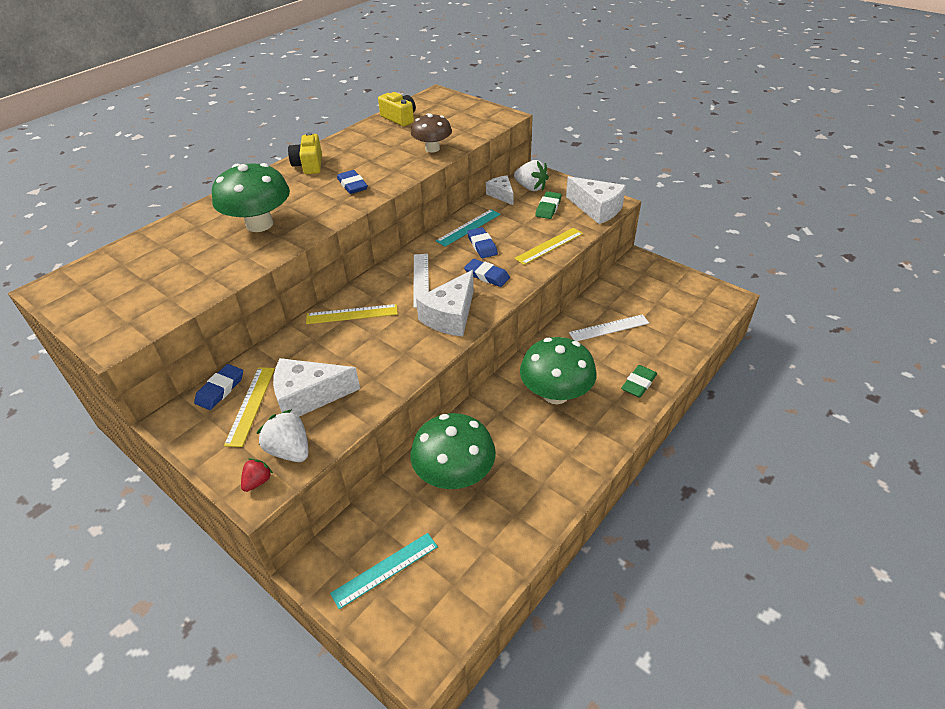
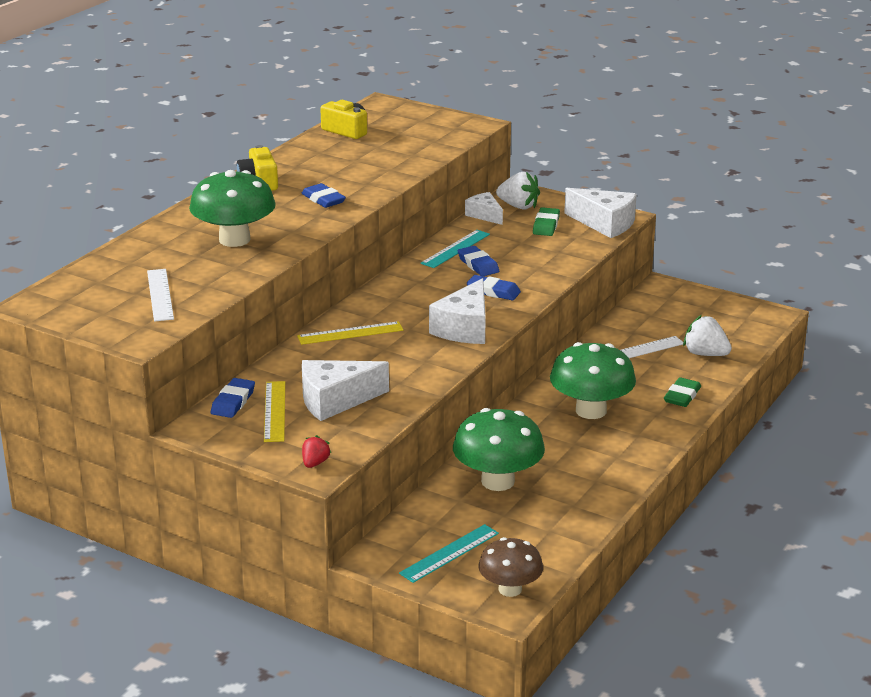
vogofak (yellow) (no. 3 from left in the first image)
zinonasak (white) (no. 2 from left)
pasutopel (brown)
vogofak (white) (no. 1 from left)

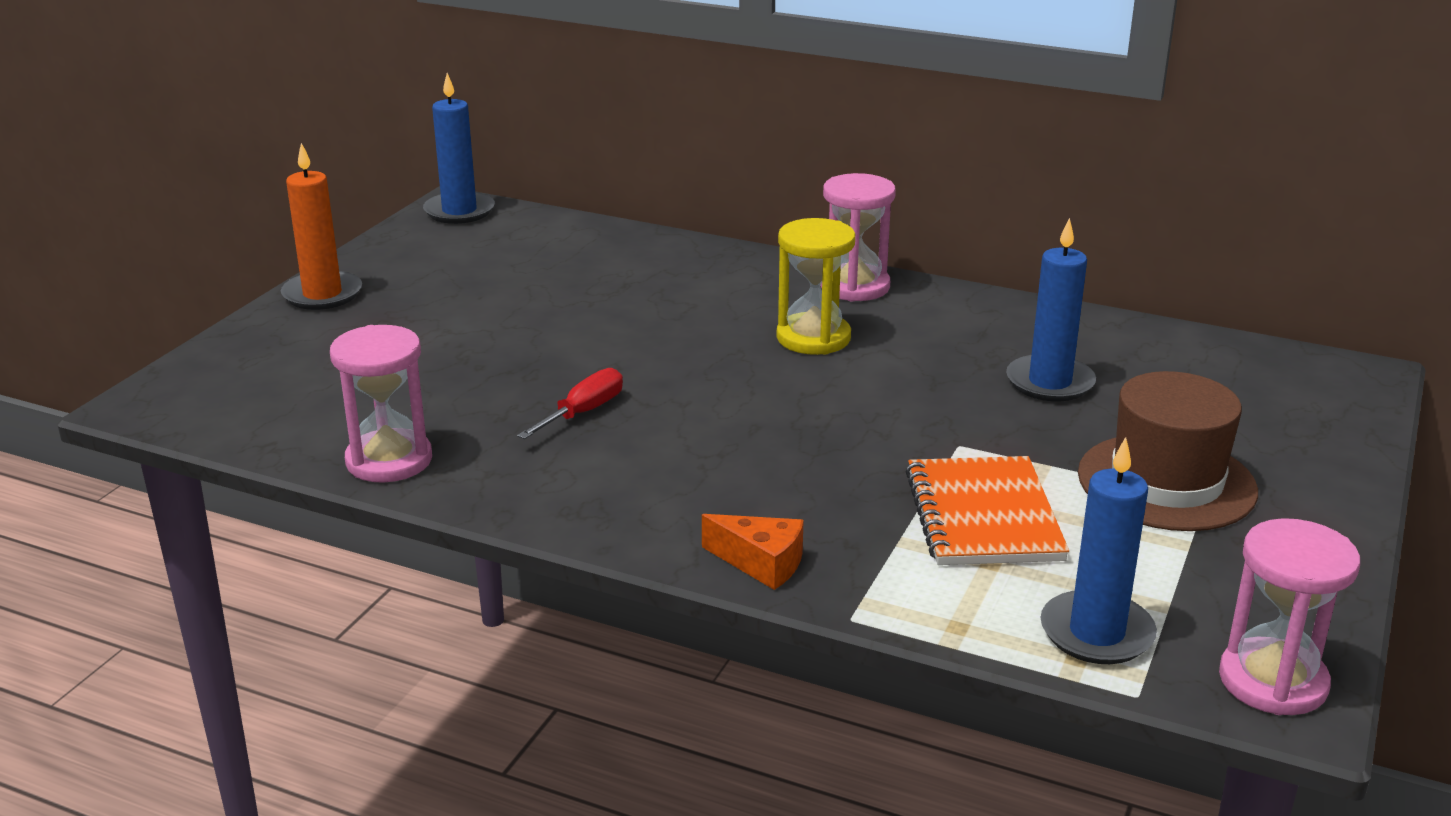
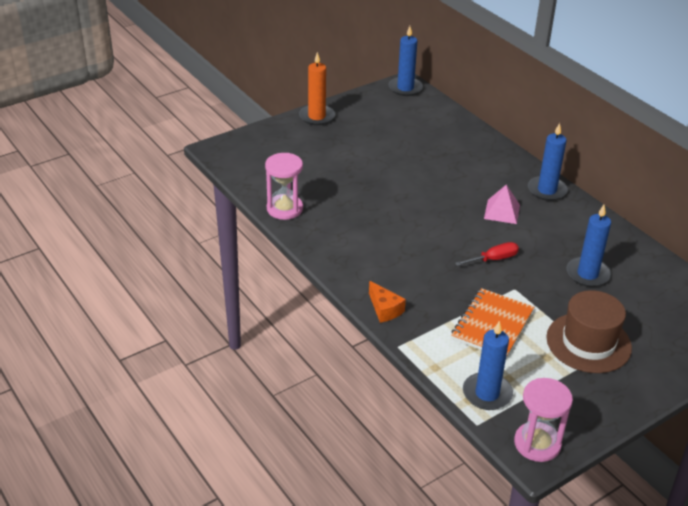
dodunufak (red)
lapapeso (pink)
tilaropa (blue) (no. 3 from left)

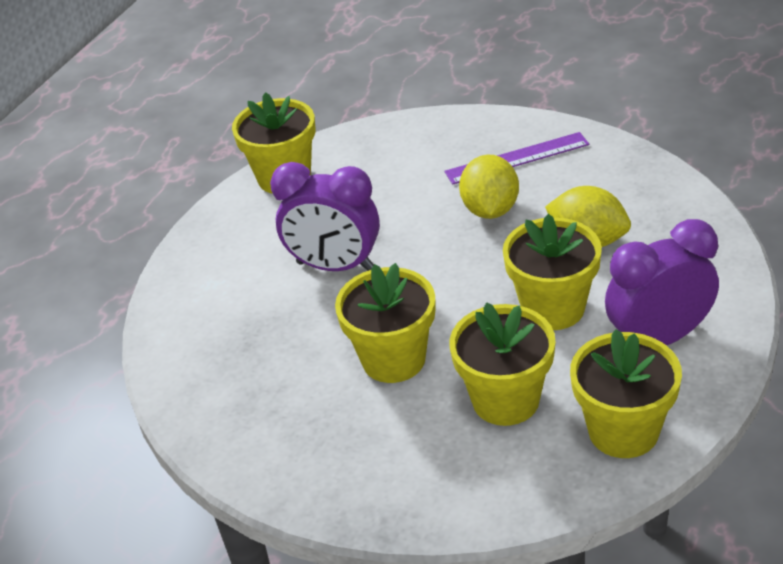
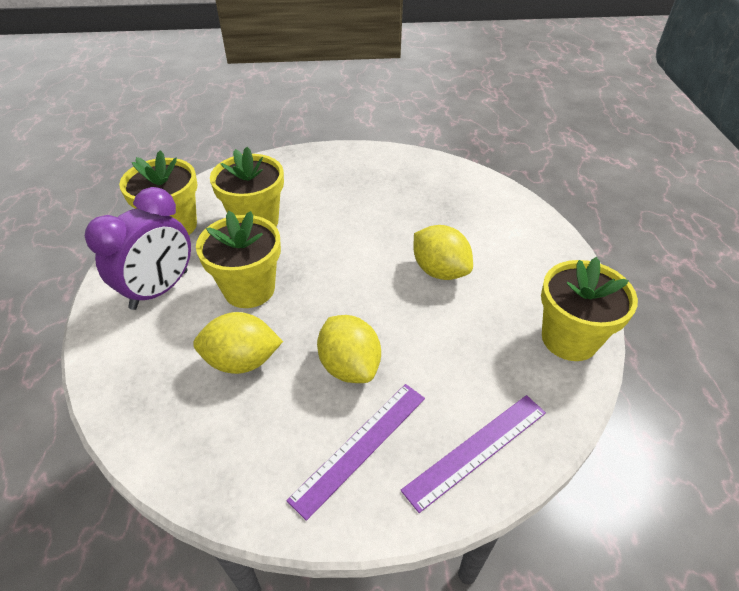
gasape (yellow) (no. 2 from left in the first image)
vogofak (purple) (no. 2 from left)
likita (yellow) (no. 3 from left)

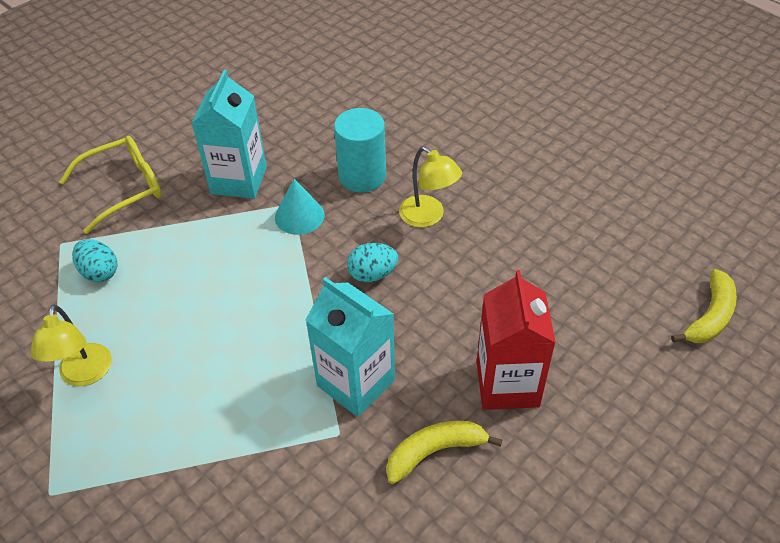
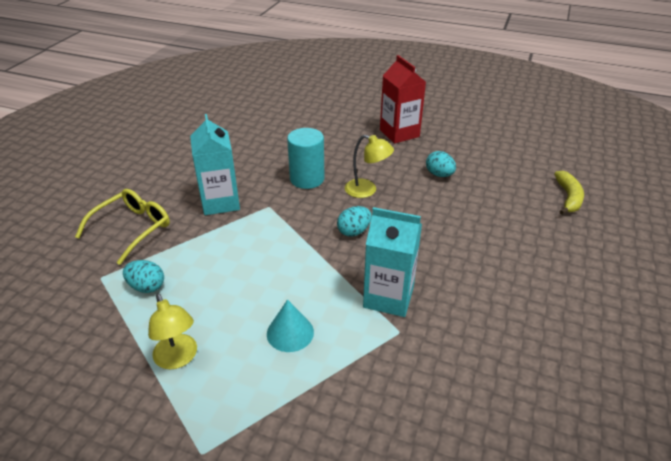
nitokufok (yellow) (no. 1 from left in the first image)
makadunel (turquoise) (no. 3 from left)
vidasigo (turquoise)
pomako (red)

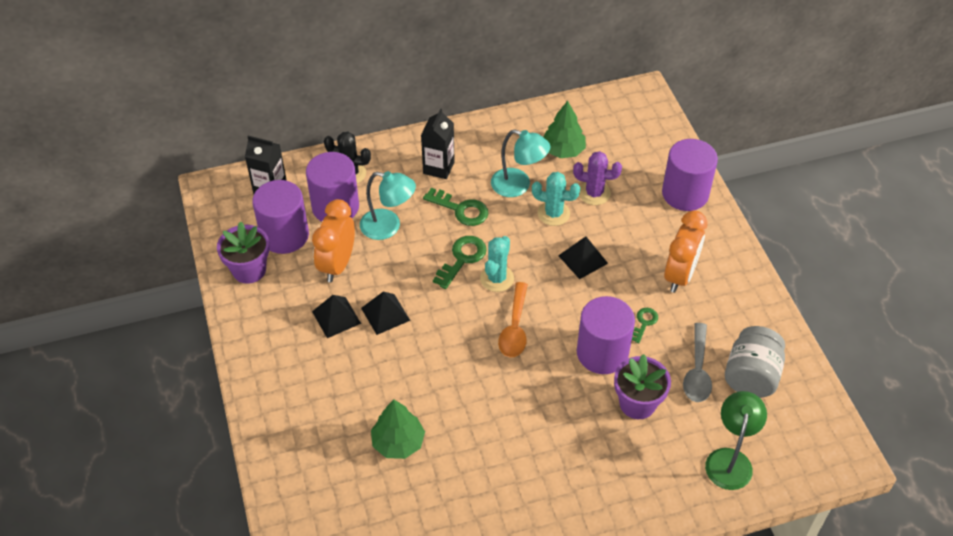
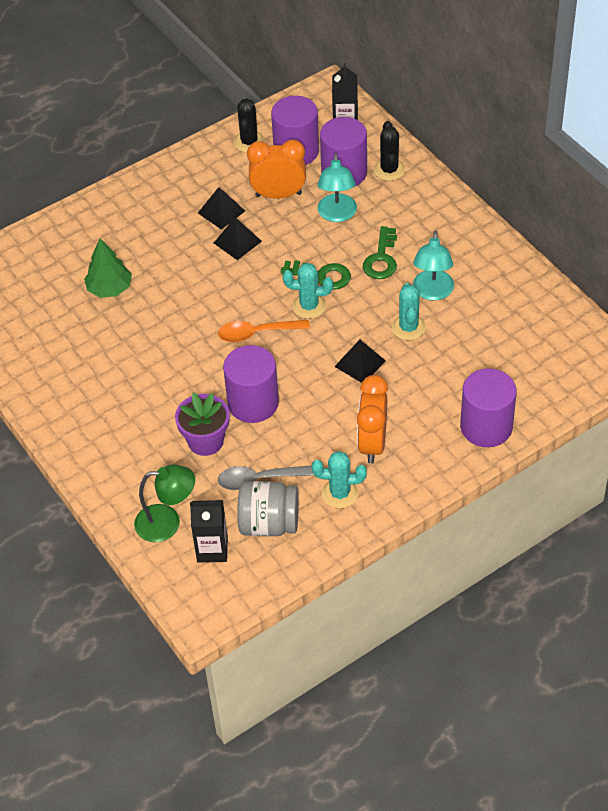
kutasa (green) (no. 2 from left in the first image)
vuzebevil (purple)
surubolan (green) (no. 3 from left in the first image)
vuzebevil (turquoise) (no. 2 from left)
pomako (black) (no. 1 from left)
vuzebevil (black) (no. 1 from left)
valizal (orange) (no. 2 from left)

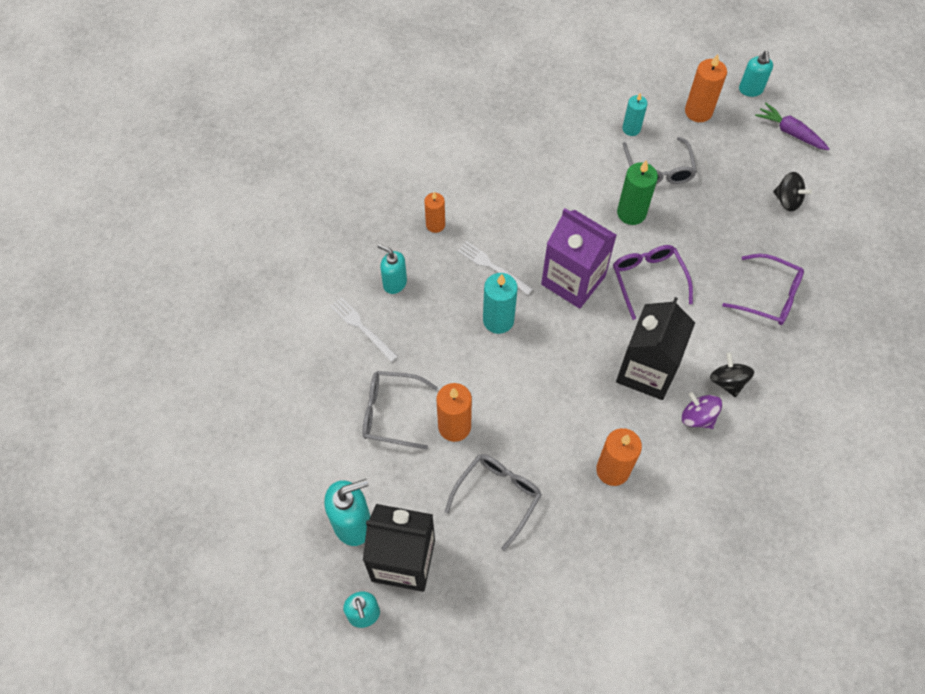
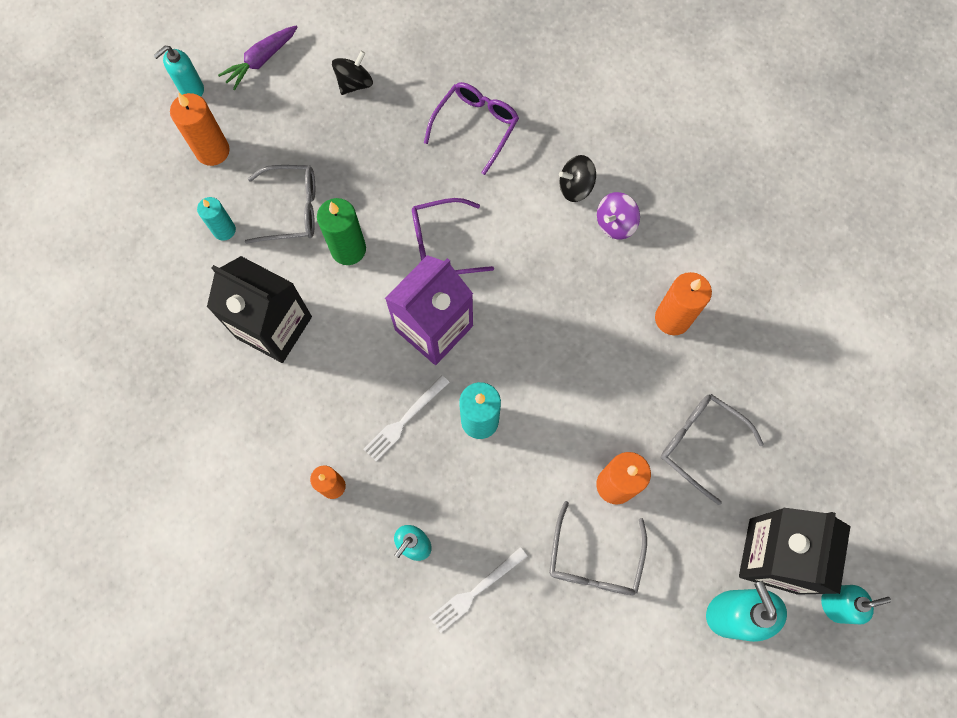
pomako (black) (no. 1 from left)
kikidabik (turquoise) (no. 1 from left)

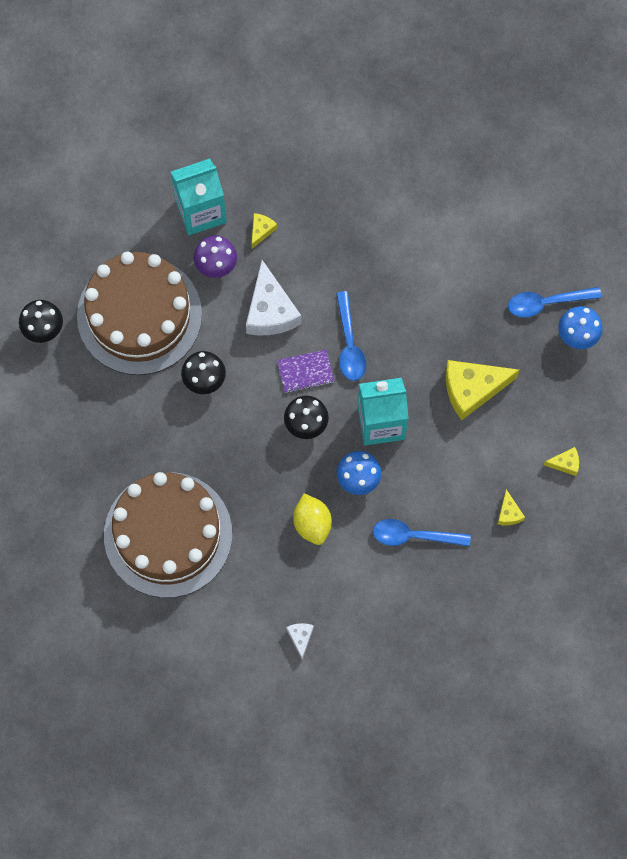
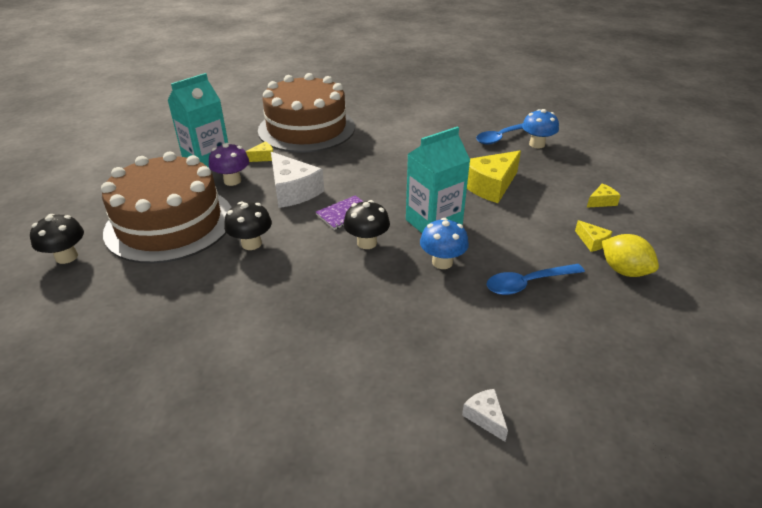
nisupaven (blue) (no. 1 from left in the first image)
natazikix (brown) (no. 2 from left)
likita (yellow)
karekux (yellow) (no. 1 from left)

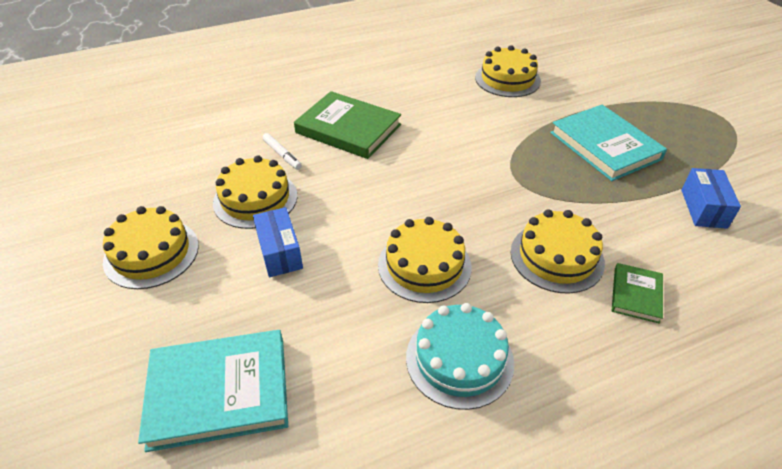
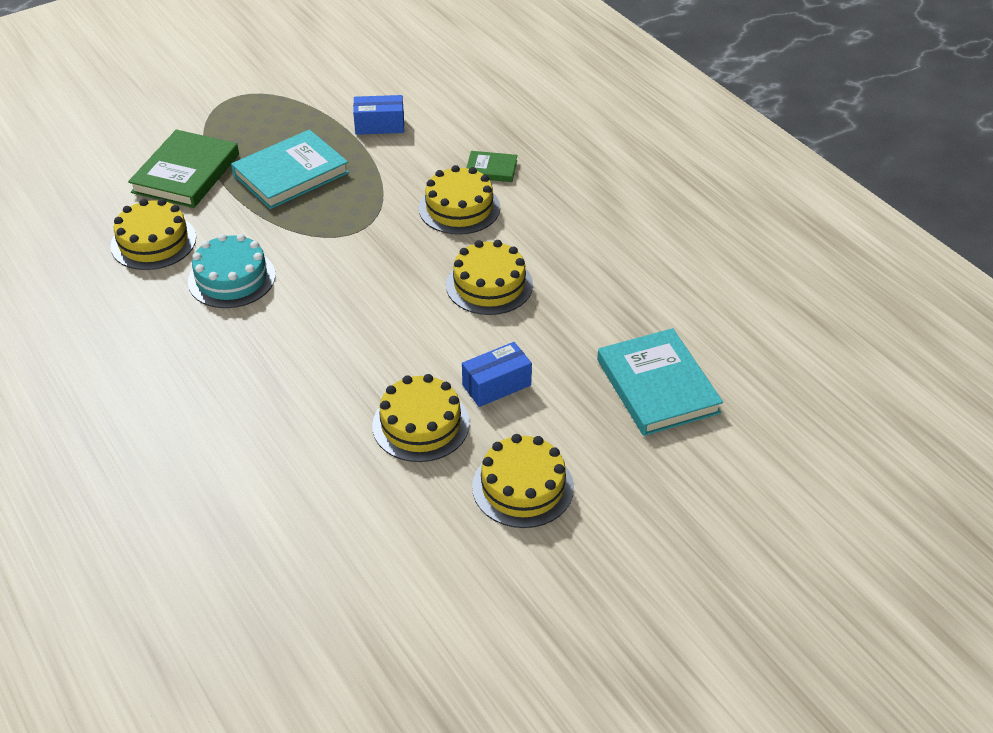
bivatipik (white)
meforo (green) (no. 1 from left)
natazikix (turquoise)

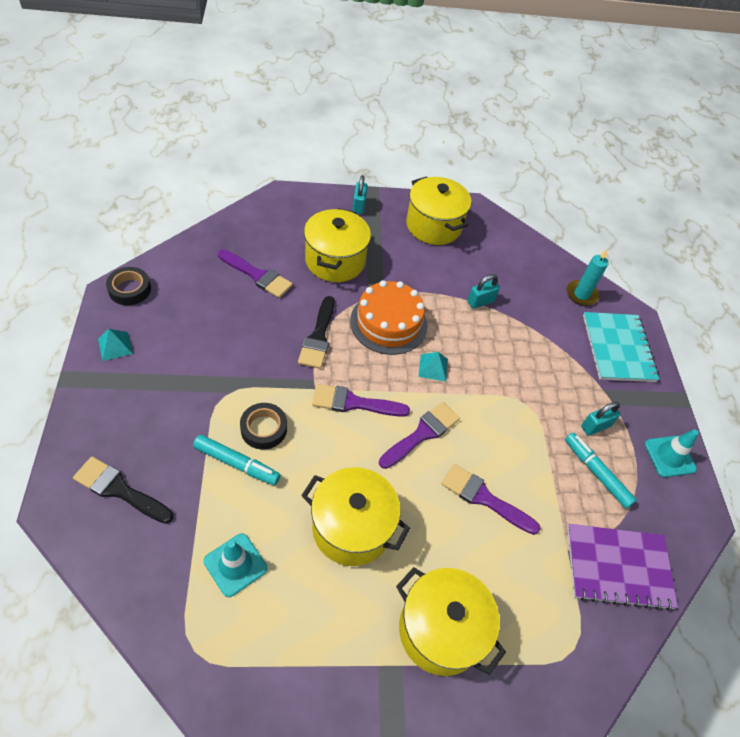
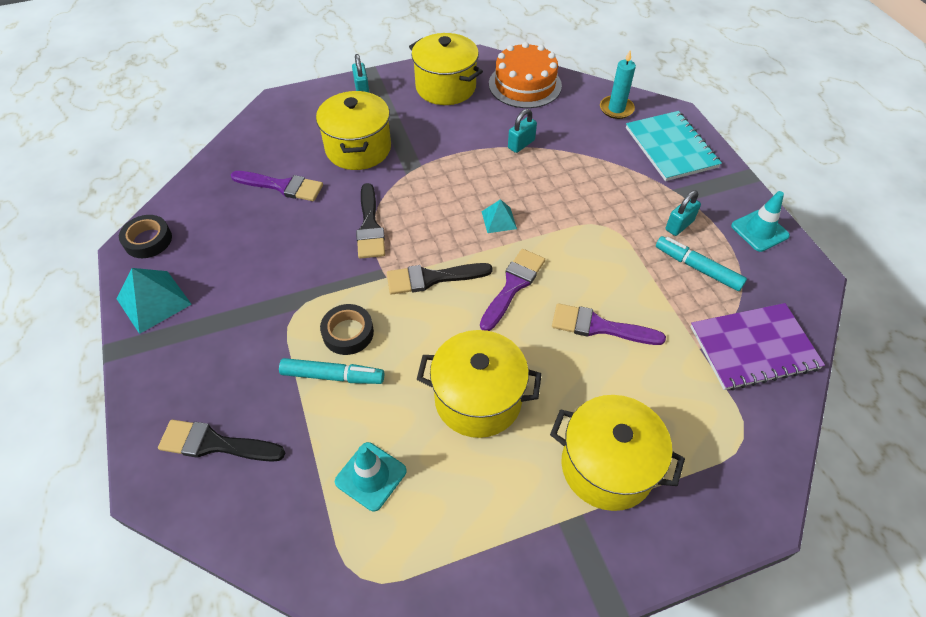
natazikix (orange)
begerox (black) (no. 3 from left)
lapapeso (turquoise) (no. 1 from left)

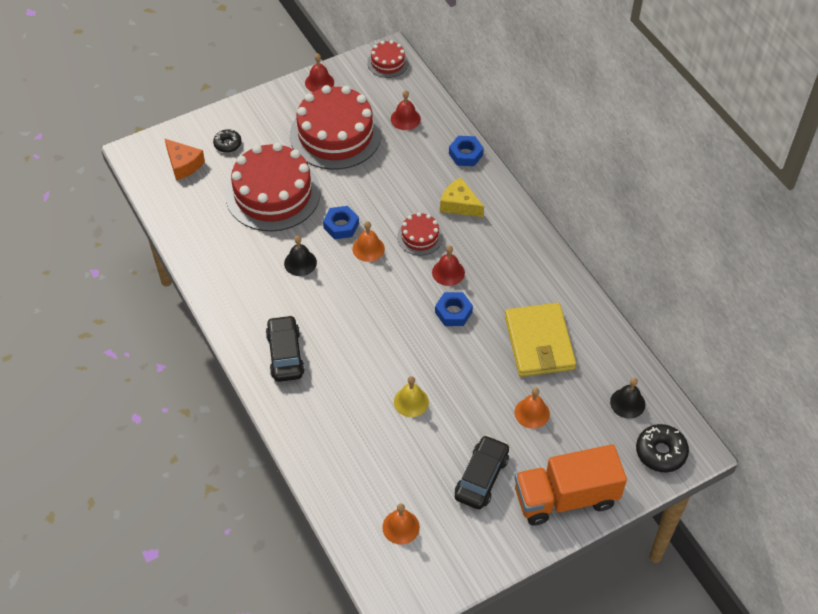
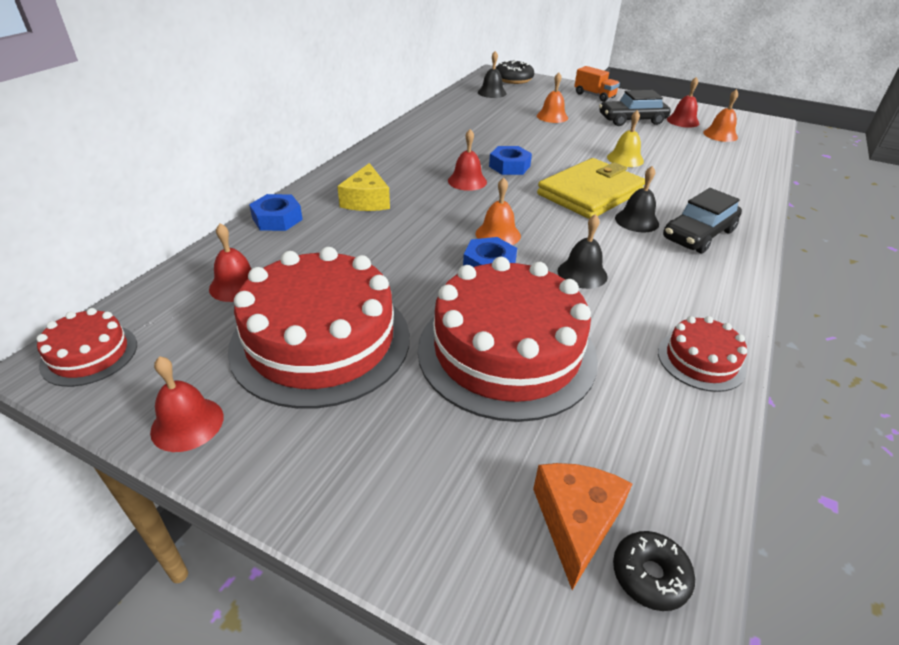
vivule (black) (no. 3 from left)
vivule (red) (no. 4 from left)
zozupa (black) (no. 2 from left)
natazikix (red) (no. 4 from left)
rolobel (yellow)
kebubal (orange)

